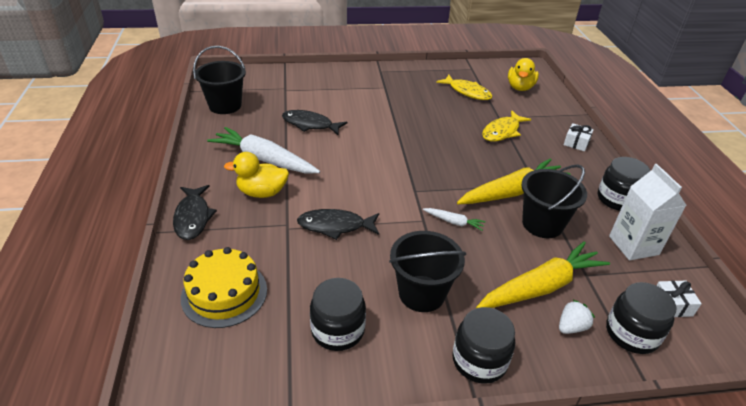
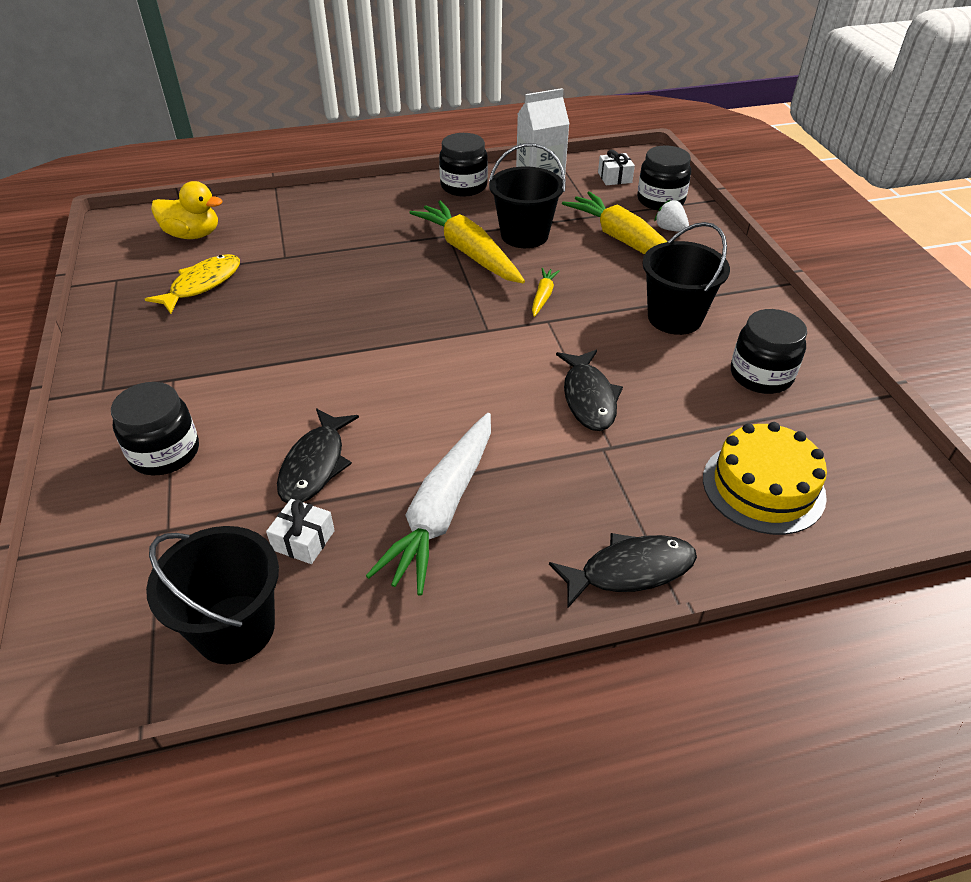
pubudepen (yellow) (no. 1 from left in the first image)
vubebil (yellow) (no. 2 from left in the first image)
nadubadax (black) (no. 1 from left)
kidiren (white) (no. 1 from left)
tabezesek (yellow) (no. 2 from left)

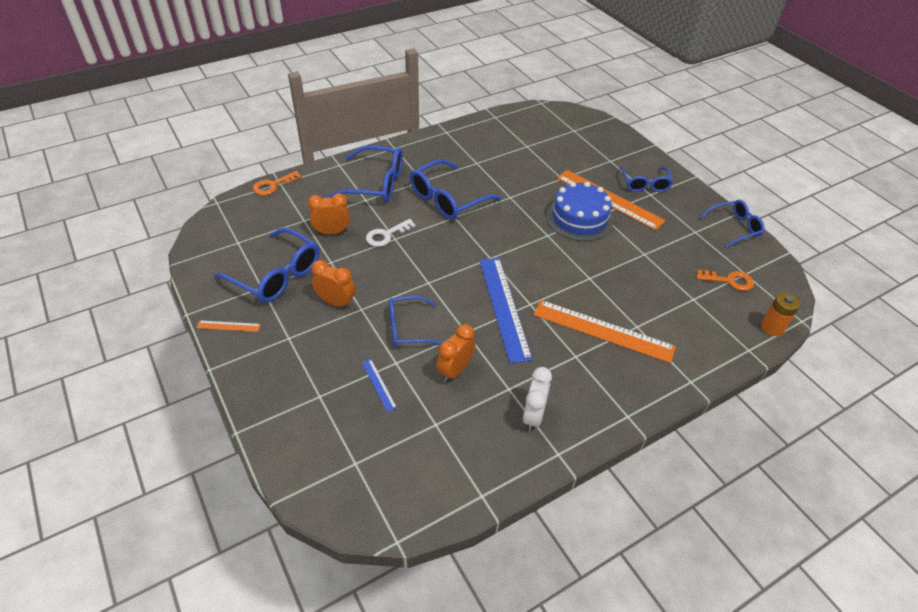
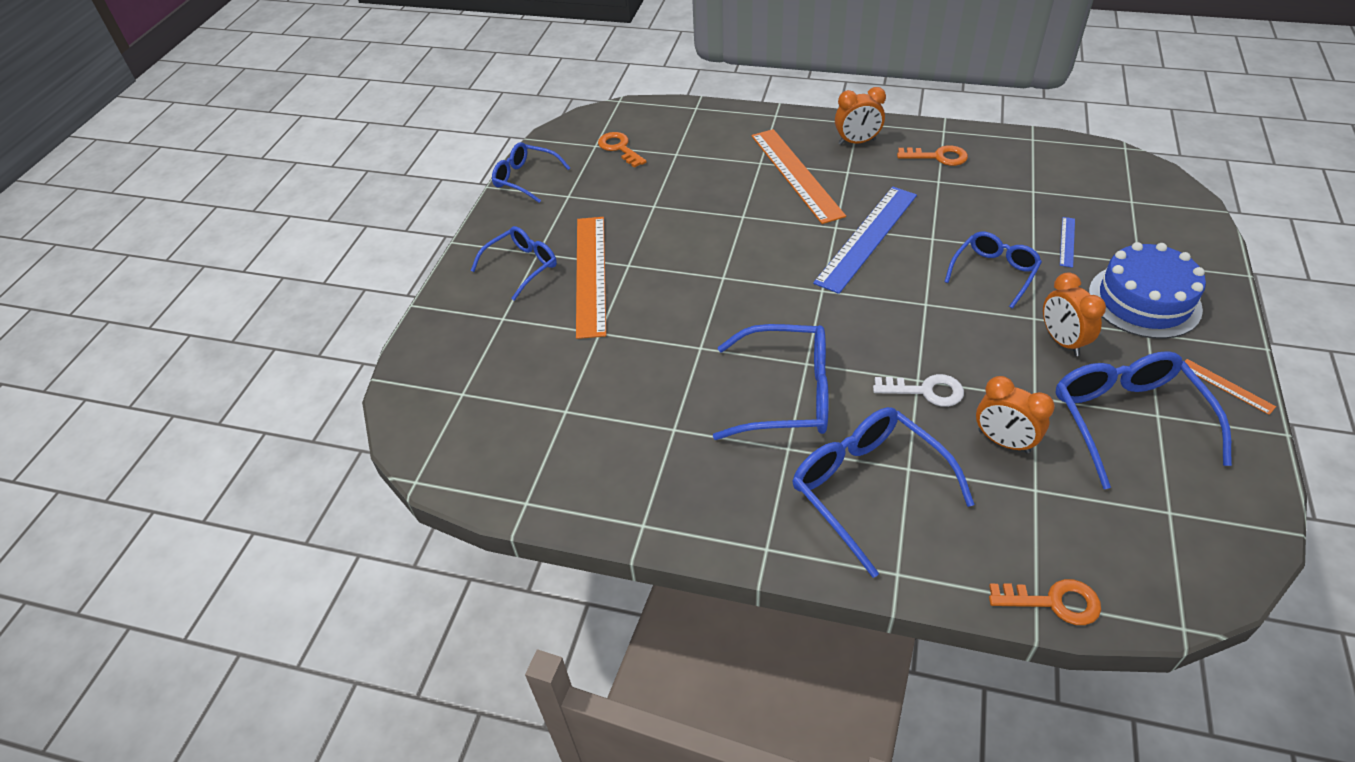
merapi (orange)
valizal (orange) (no. 1 from left)
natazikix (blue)
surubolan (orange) (no. 2 from left)
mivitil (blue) (no. 5 from left)

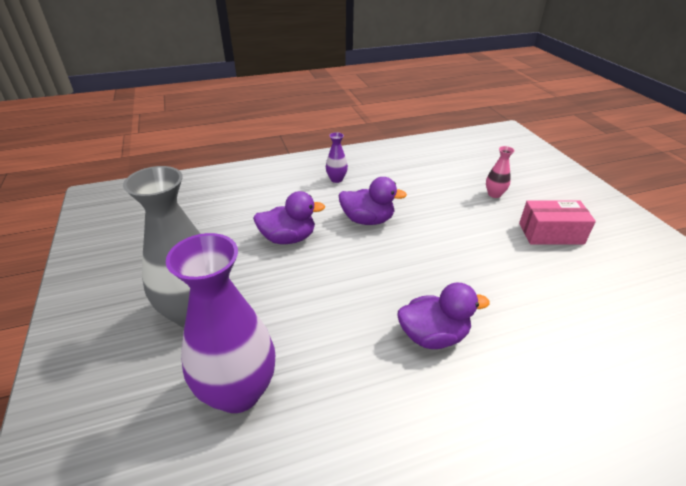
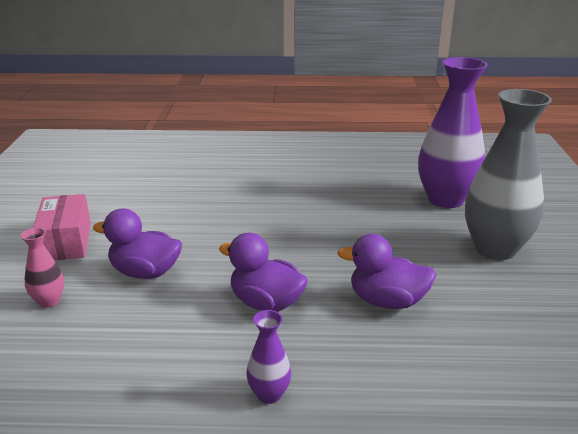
pubudepen (purple) (no. 1 from left)
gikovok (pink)

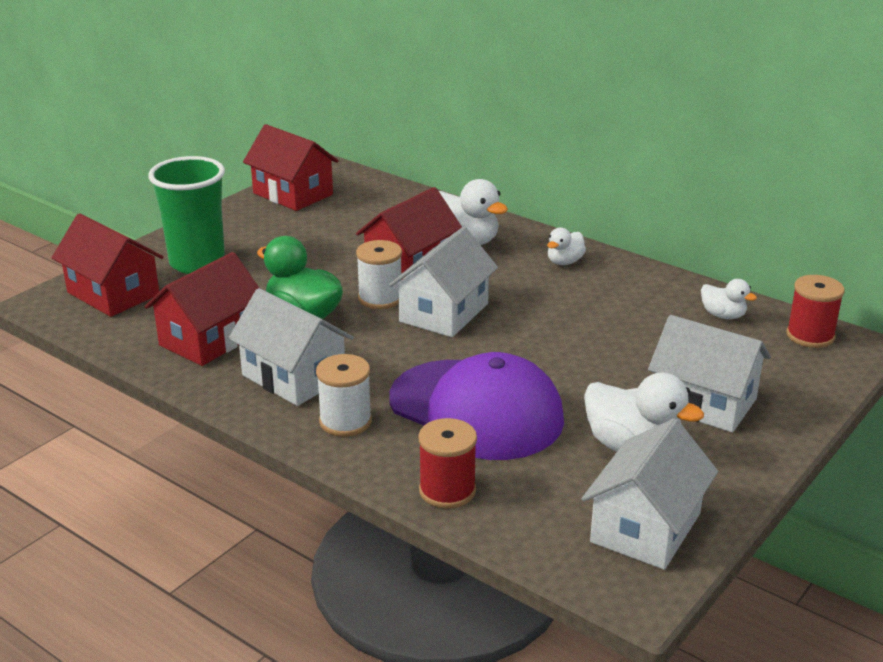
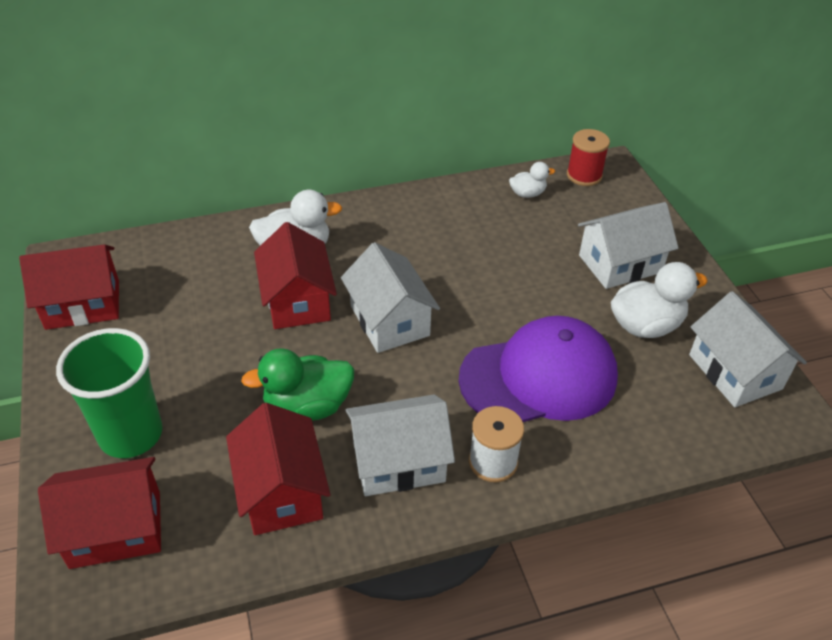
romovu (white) (no. 2 from left in the first image)
romovu (red) (no. 1 from left in the first image)
pubudepen (white) (no. 2 from left in the first image)

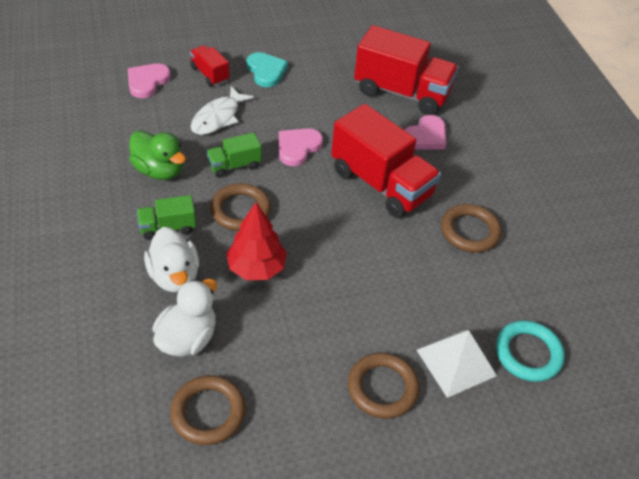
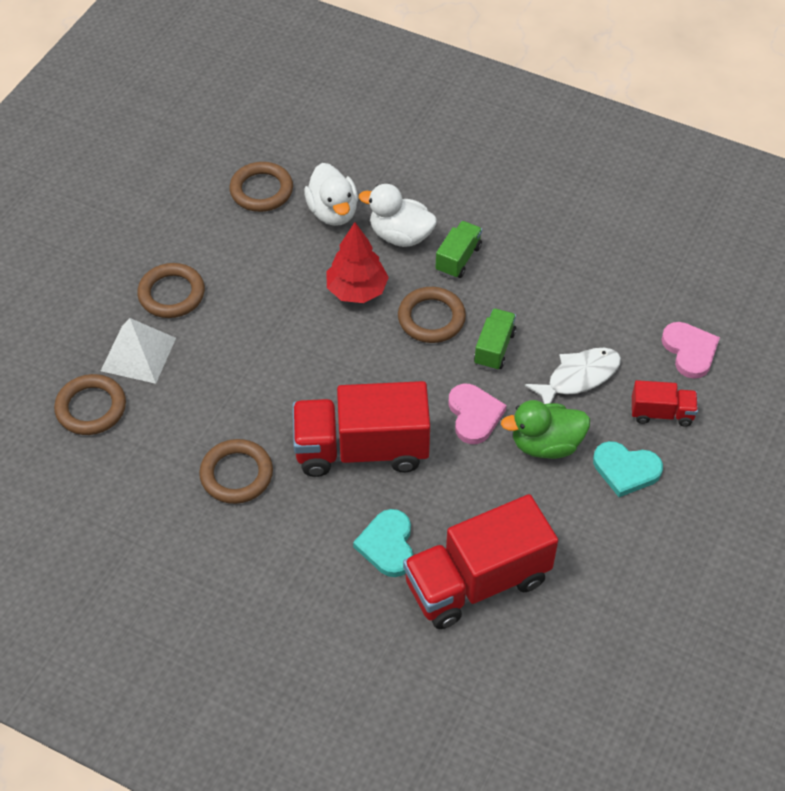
pubudepen (green)
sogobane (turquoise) (no. 1 from left)
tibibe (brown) (no. 1 from left)
vubebil (white)

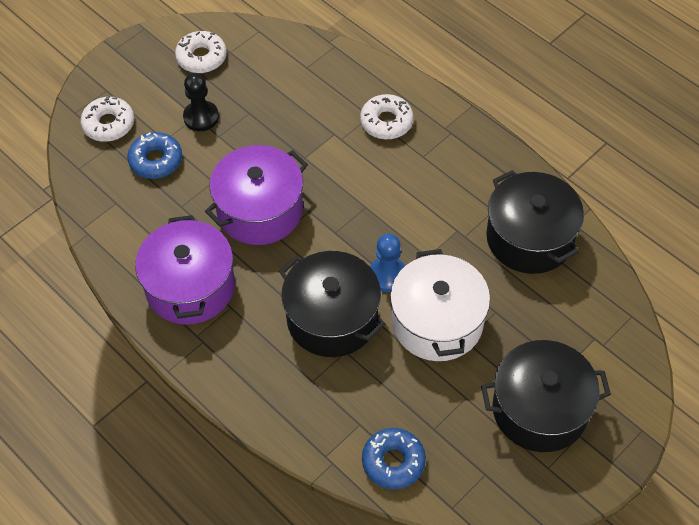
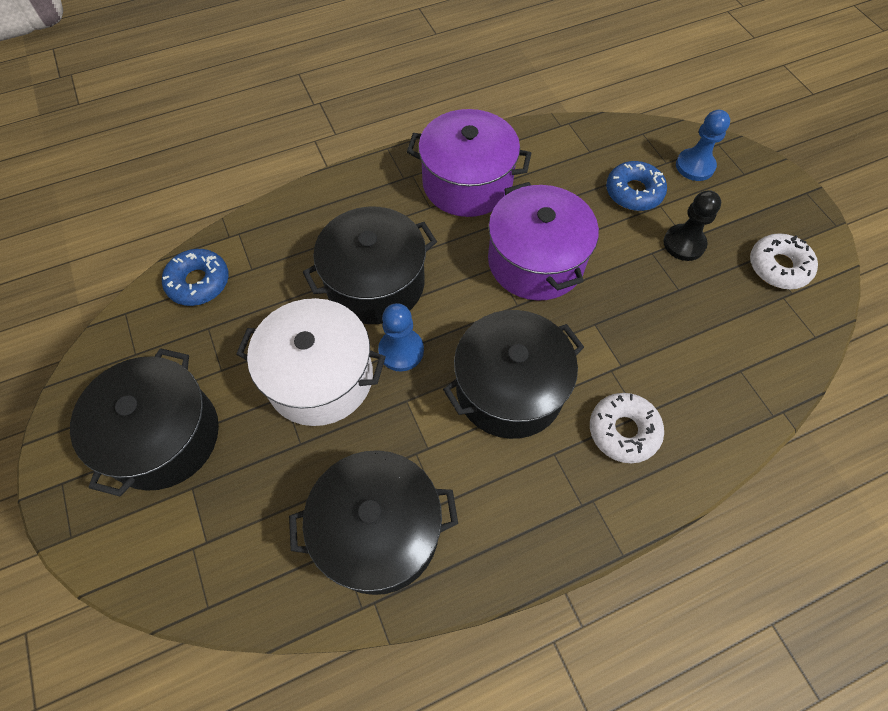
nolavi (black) (no. 4 from left)
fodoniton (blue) (no. 2 from left)

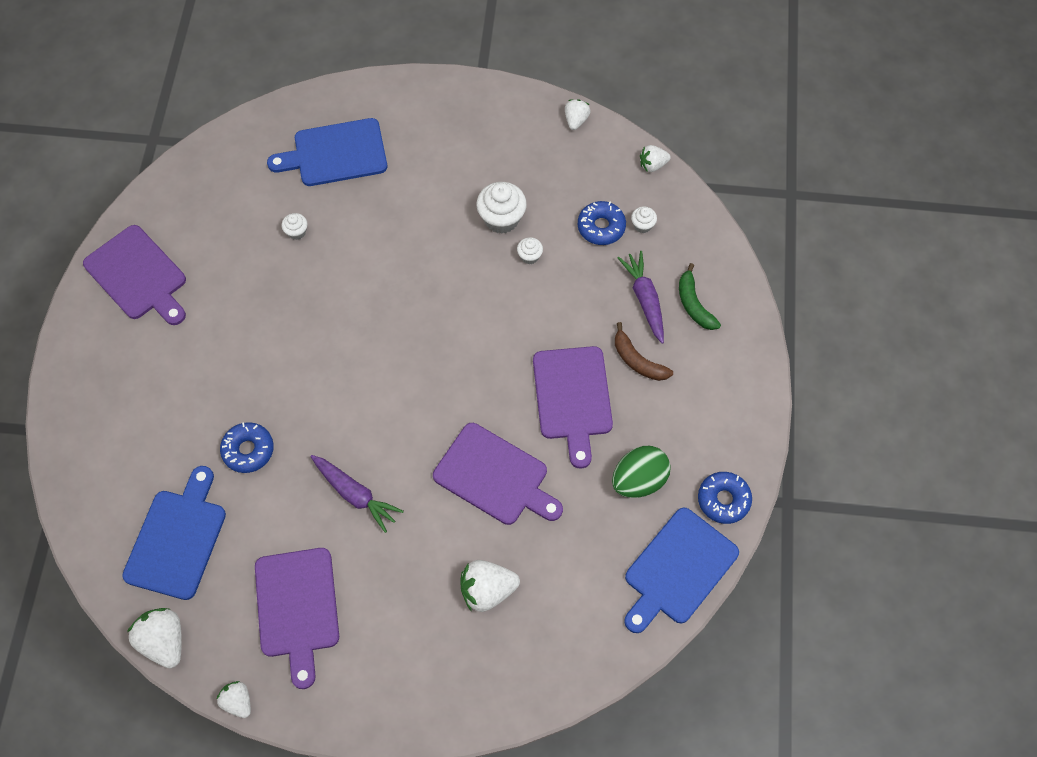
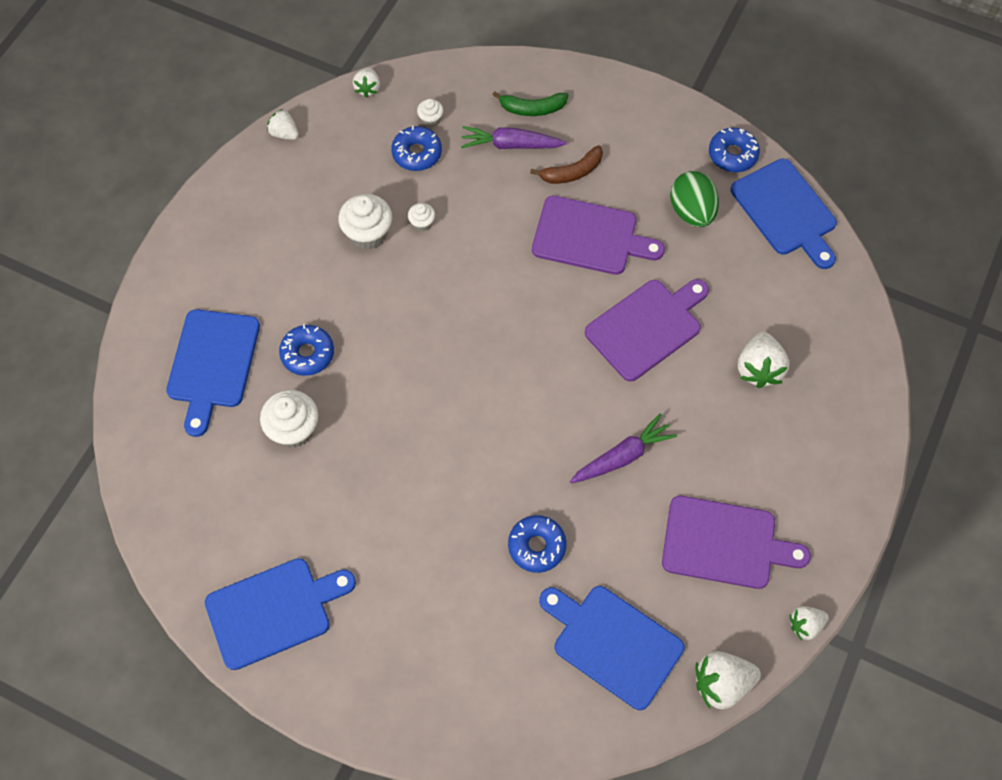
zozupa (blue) (no. 1 from left)
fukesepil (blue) (no. 2 from left)
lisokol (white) (no. 1 from left)

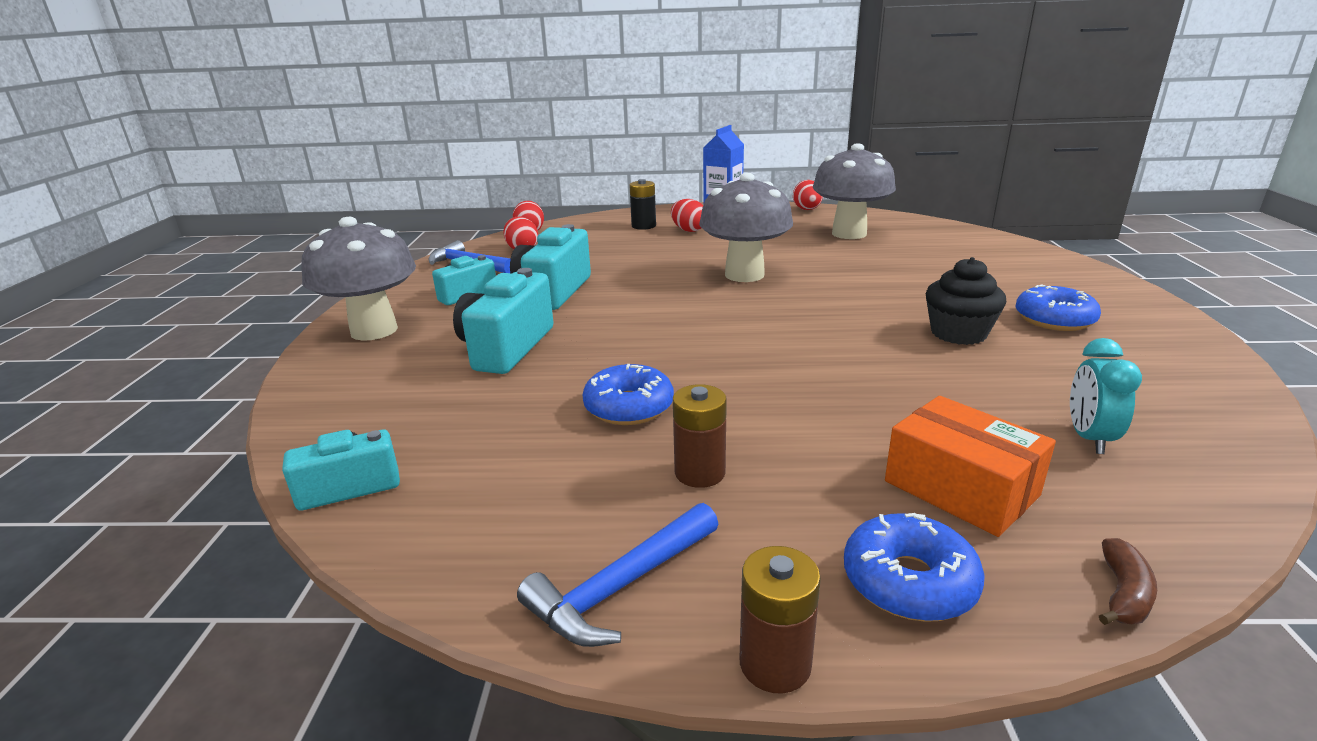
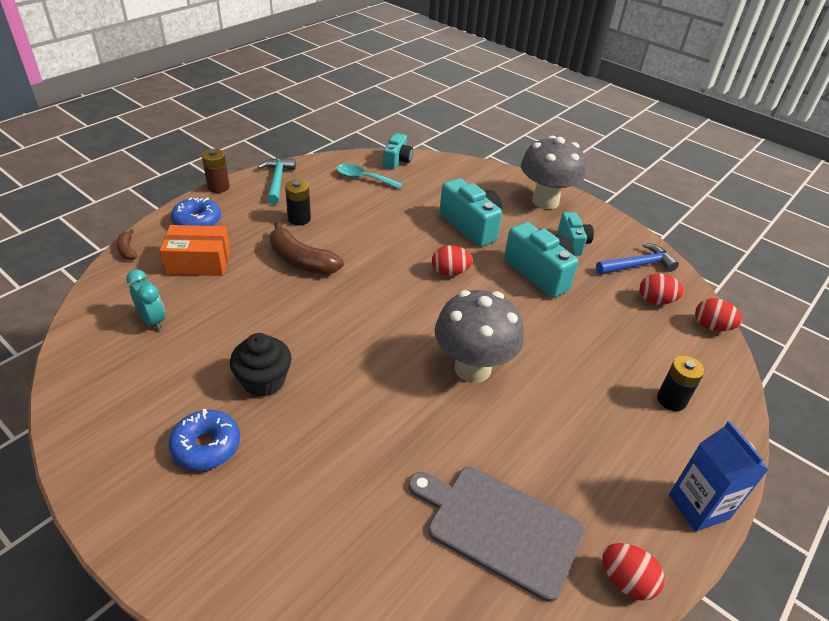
zozupa (blue) (no. 1 from left in the first image)
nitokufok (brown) (no. 2 from left)
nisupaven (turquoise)
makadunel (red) (no. 1 from left)
fukesepil (grey)
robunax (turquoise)
merapi (black) (no. 1 from left)

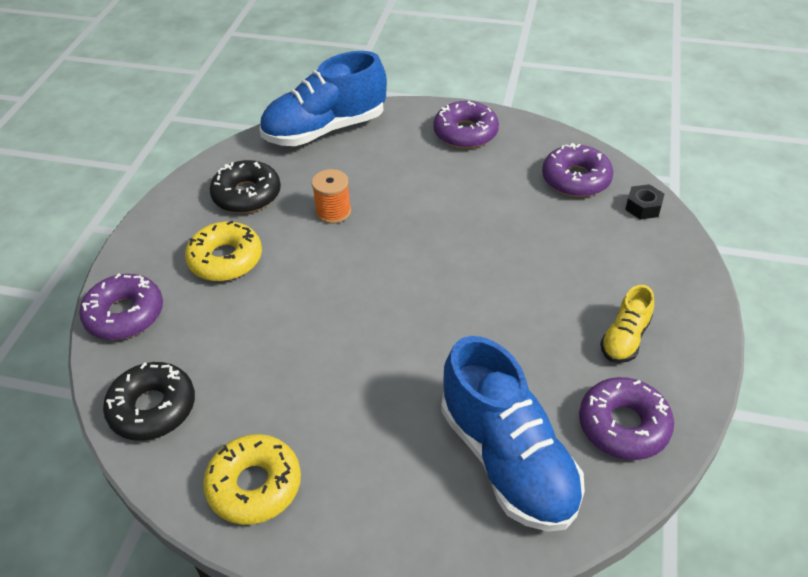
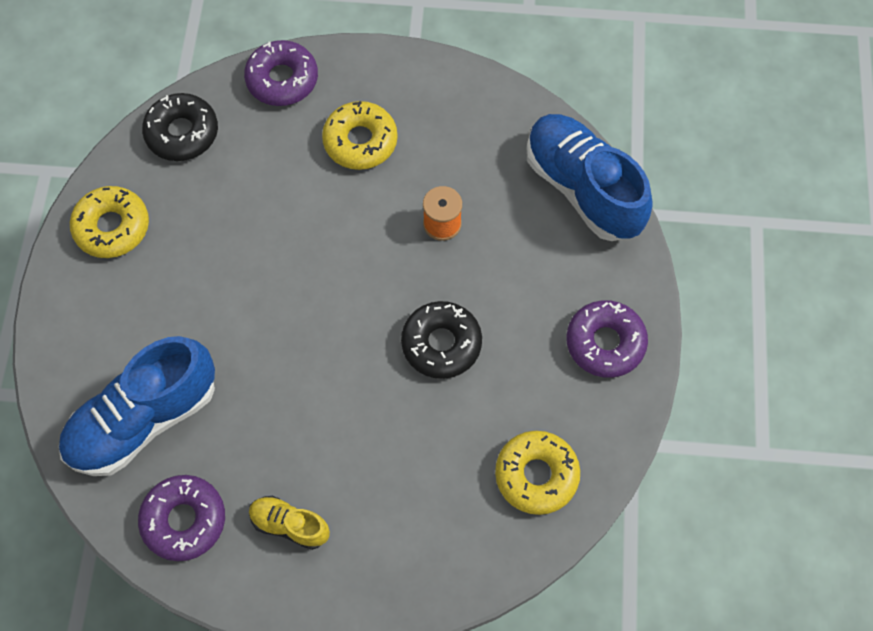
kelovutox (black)
zozupa (black) (no. 2 from left)
zozupa (yellow) (no. 3 from left)

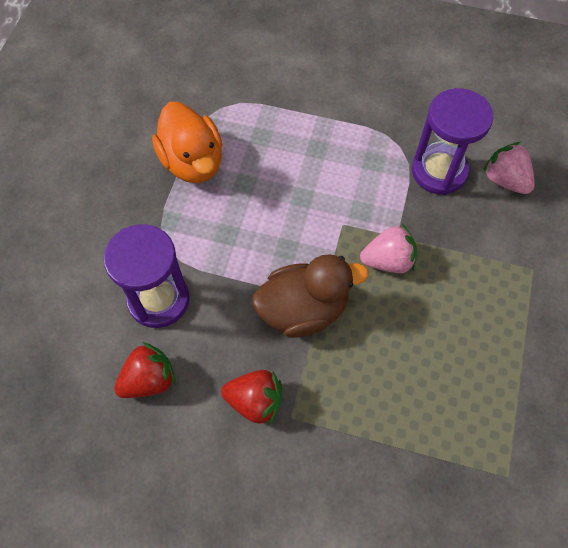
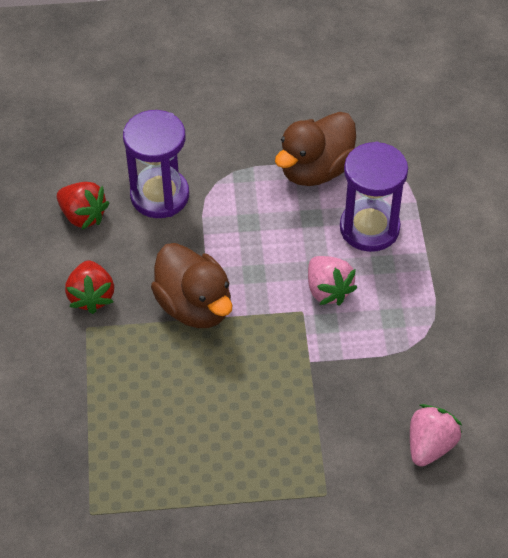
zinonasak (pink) (no. 1 from left)
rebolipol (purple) (no. 2 from left)
pubudepen (brown) (no. 2 from left)

